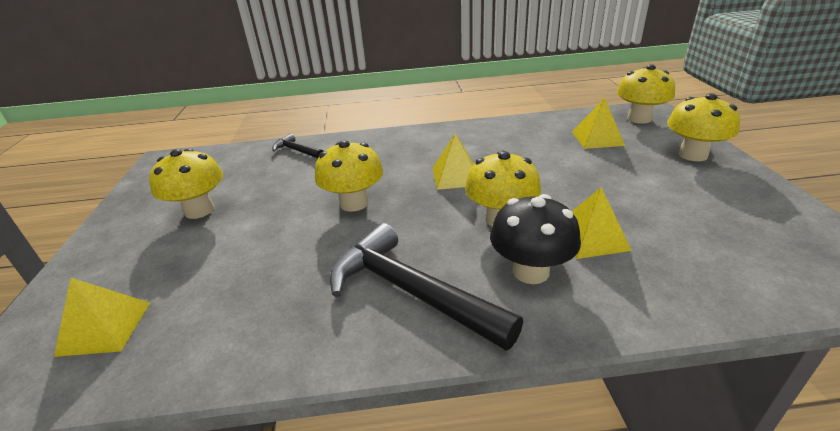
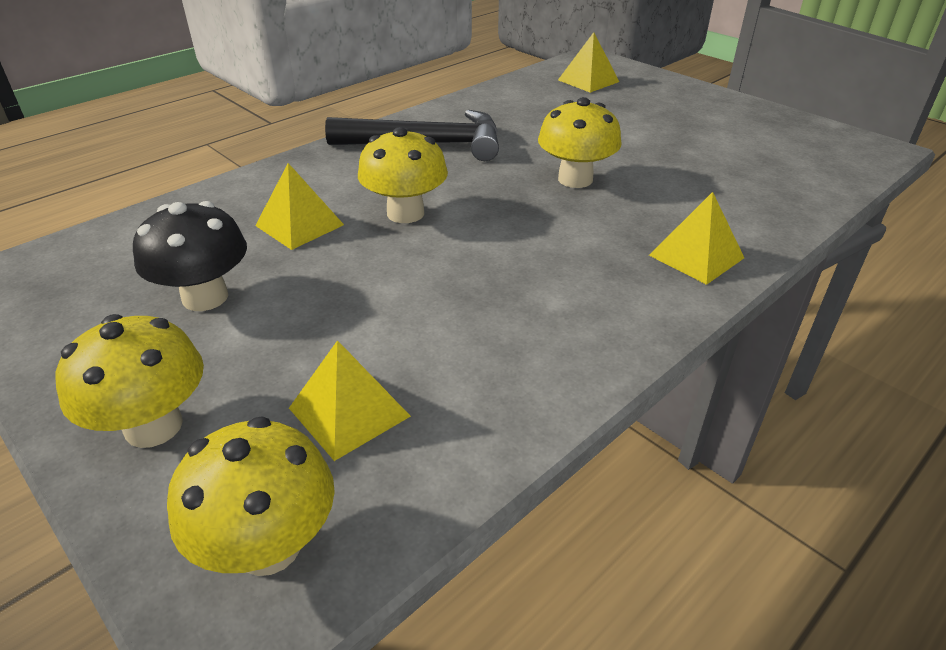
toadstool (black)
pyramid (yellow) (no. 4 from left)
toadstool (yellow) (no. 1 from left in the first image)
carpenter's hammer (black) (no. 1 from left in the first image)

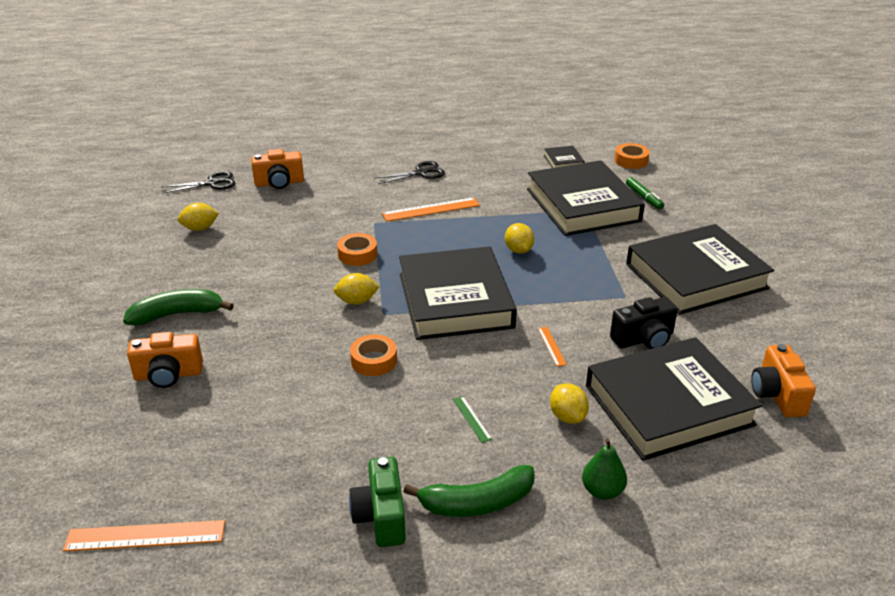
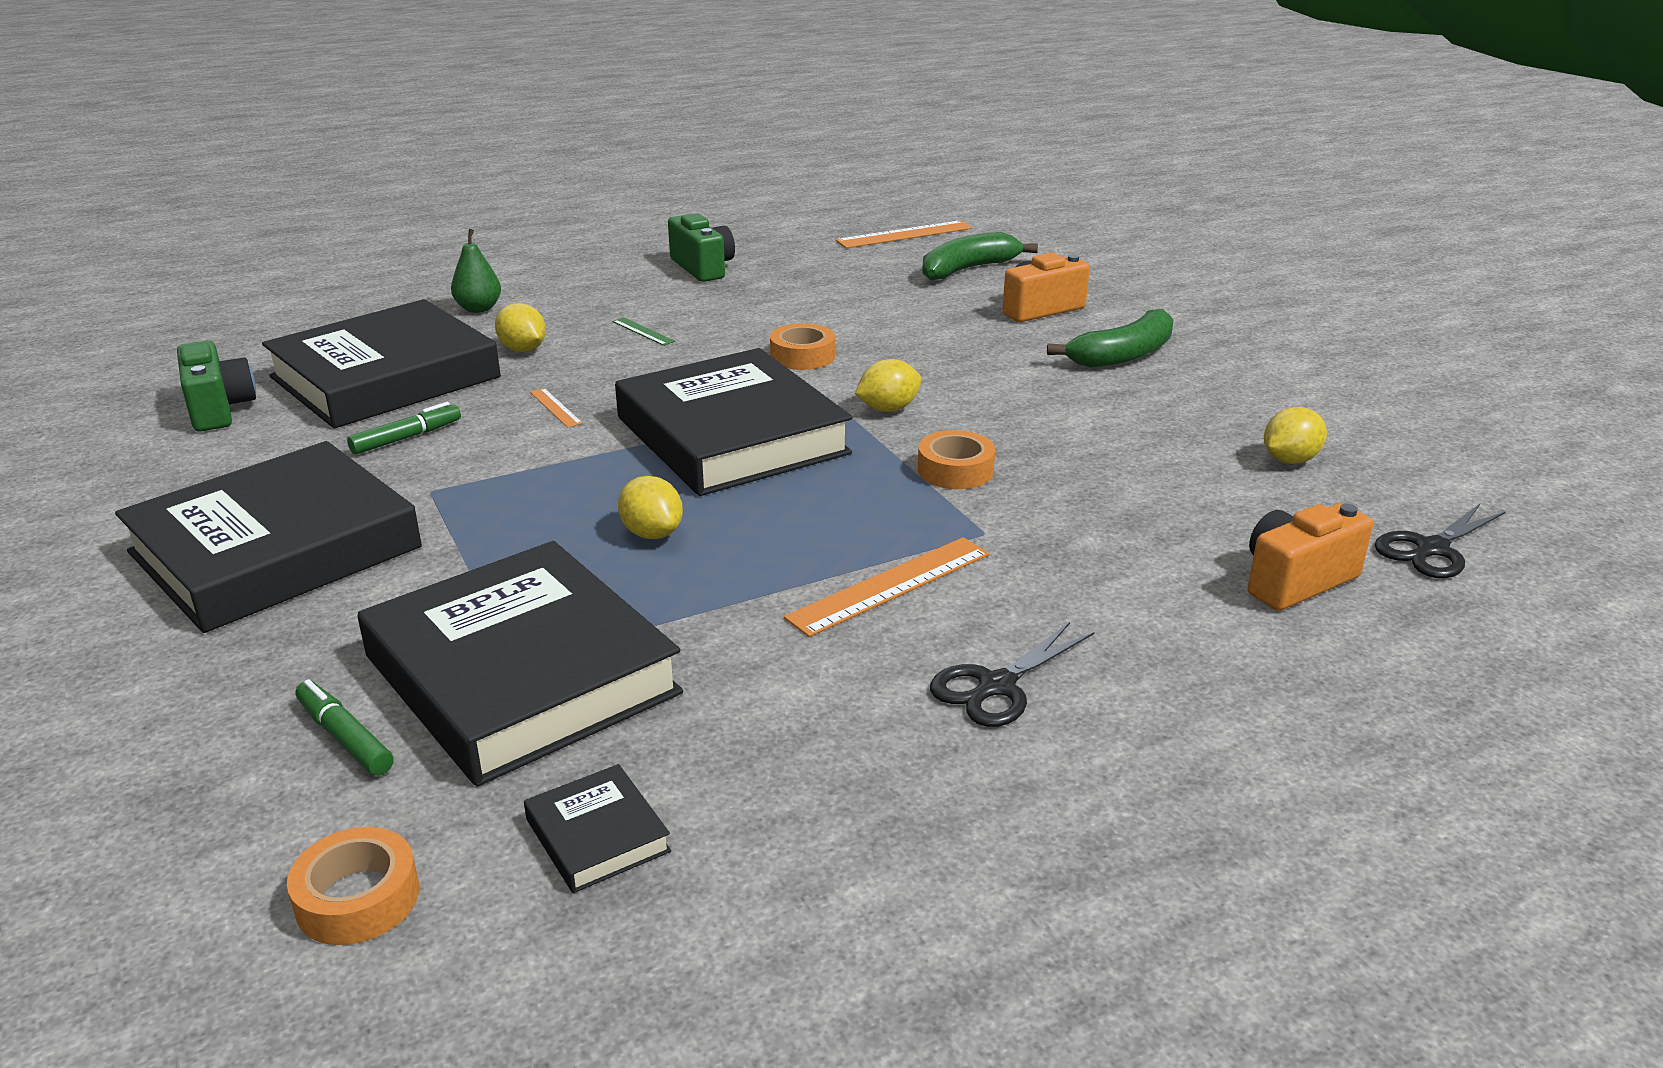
compact camera (green) (no. 1 from left)
marker pen (green) (no. 2 from left)
banana fruit (green) (no. 1 from left)

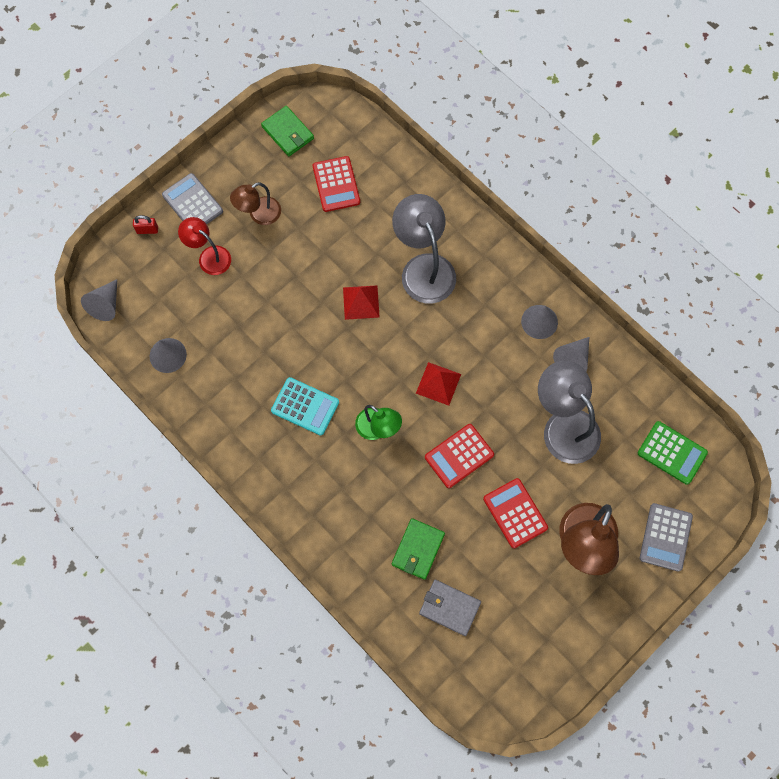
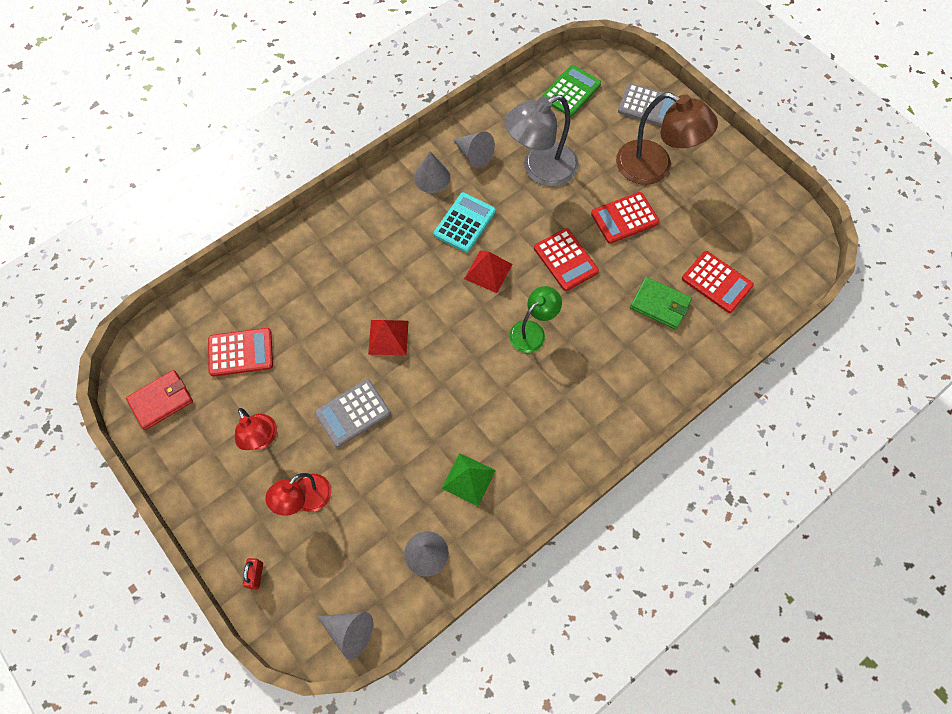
card wallet (scarlet)
lamp (scarlet) (no. 1 from left)
calculator (ash-grey) (no. 1 from left)
calculator (teal)
pyramid (green)
calculator (scarlet) (no. 4 from left)
lamp (ash-grey) (no. 1 from left in the first image)

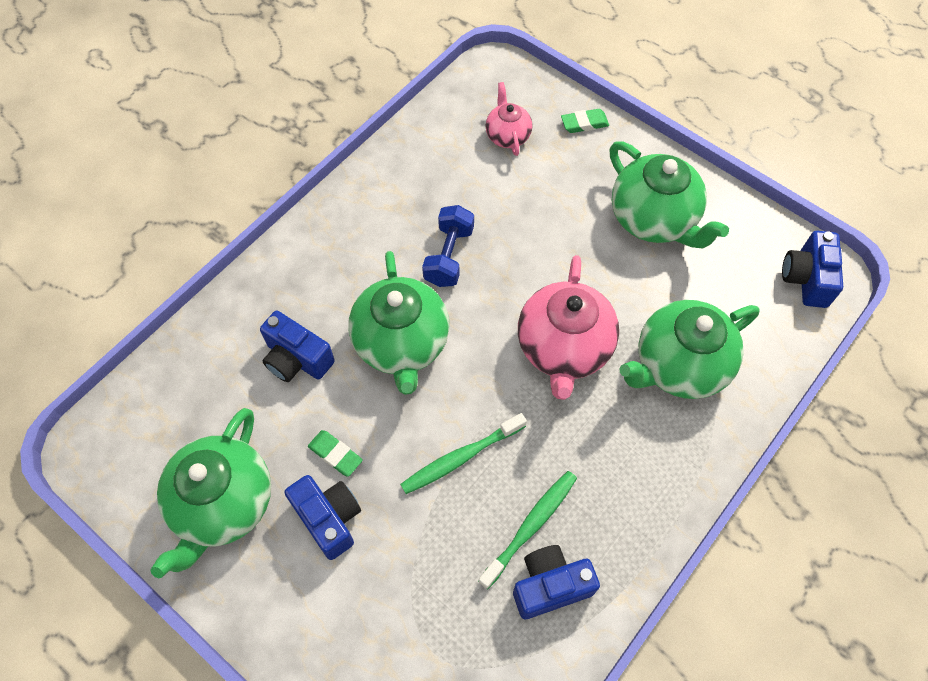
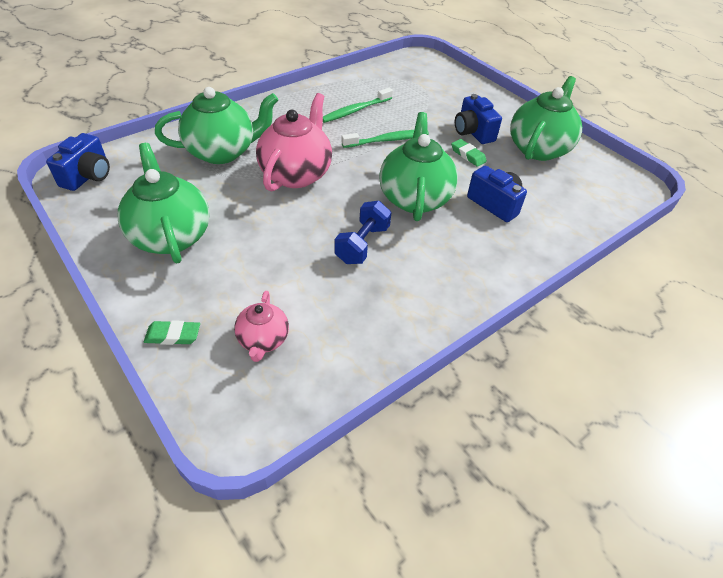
compact camera (blue) (no. 3 from left in the first image)

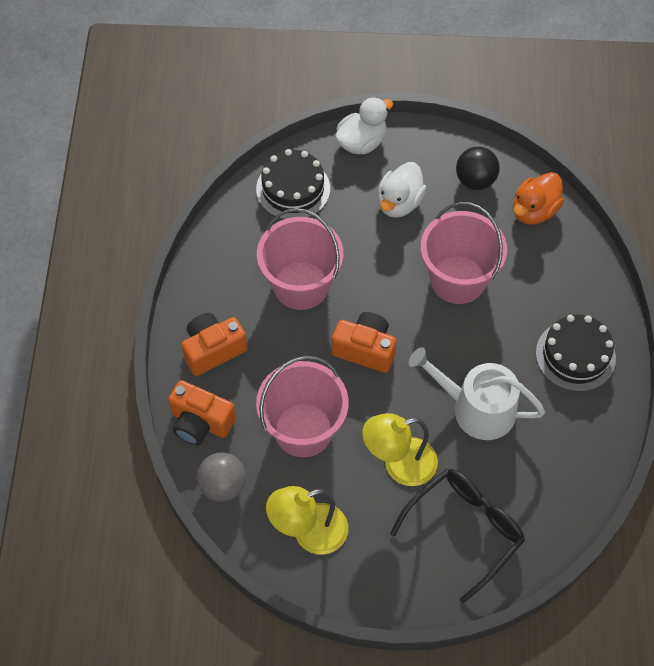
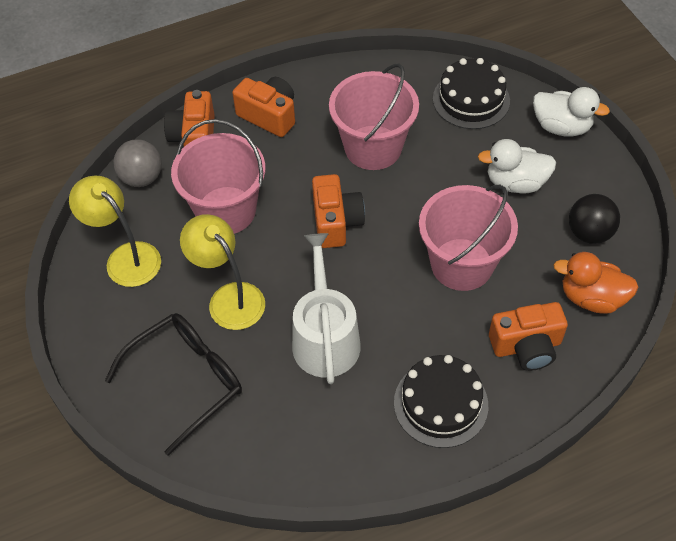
eyeglasses (black)
compact camera (orange) (no. 4 from left)

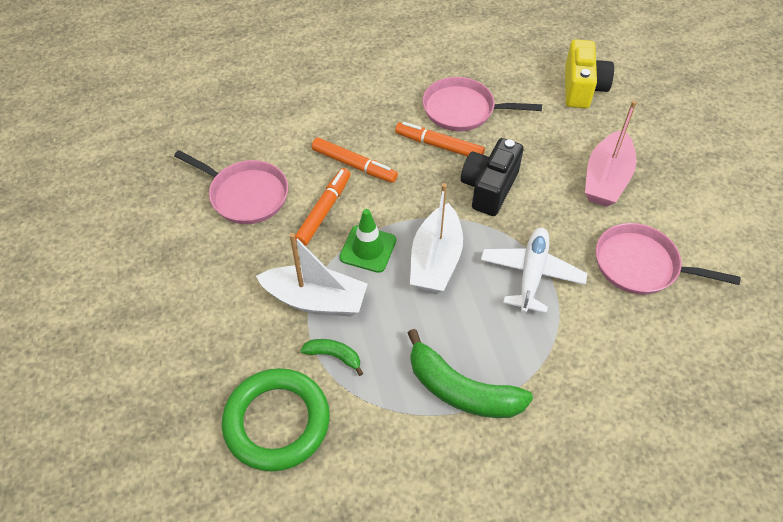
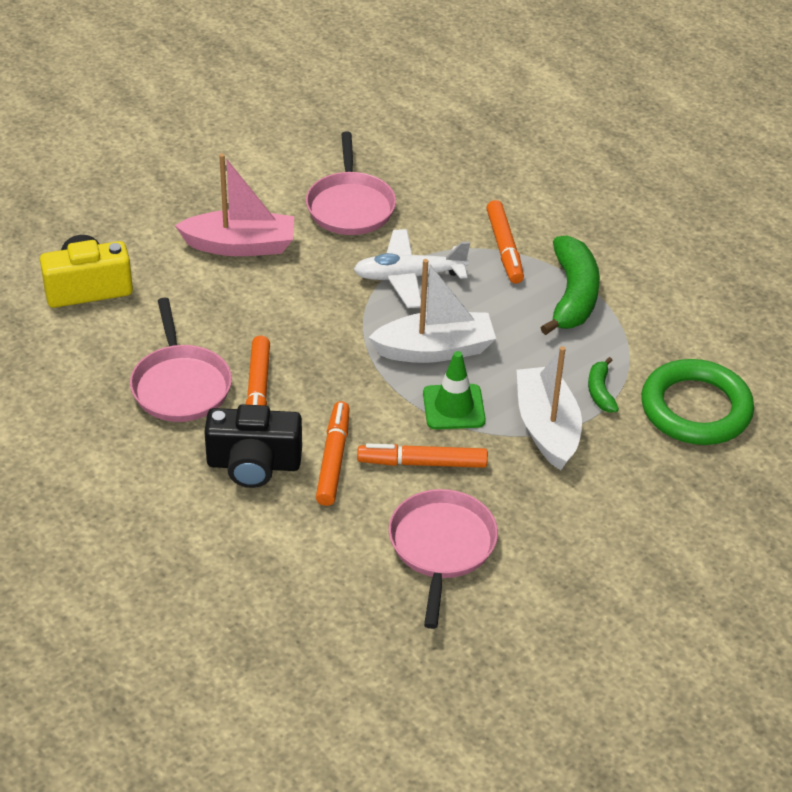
compact camera (black)
marker pen (orange) (no. 4 from left)

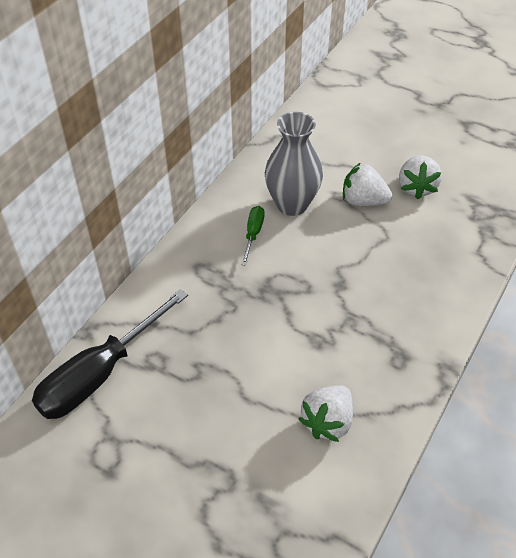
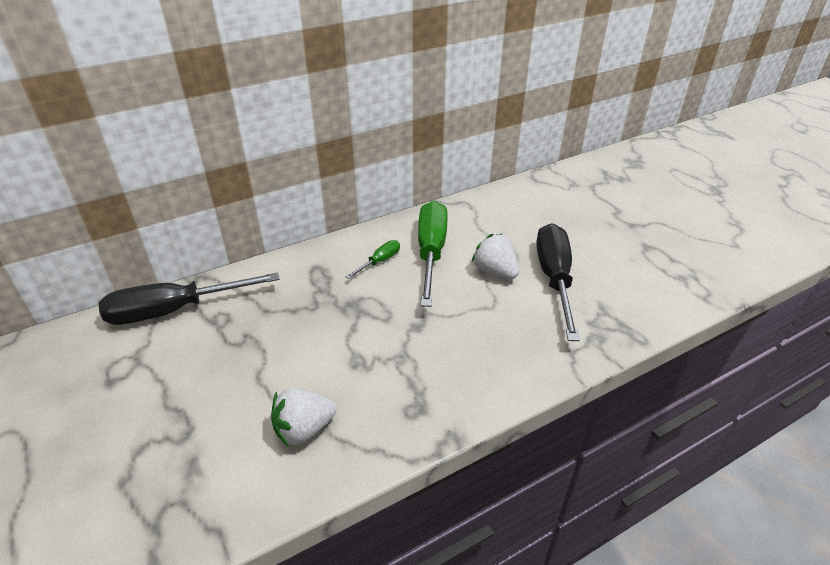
hand screwdriver (green) (no. 2 from left)
hand screwdriver (black) (no. 2 from left)

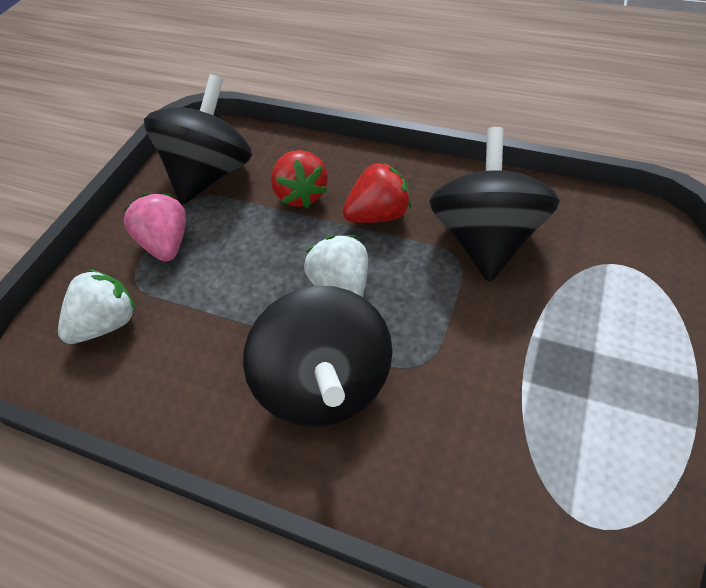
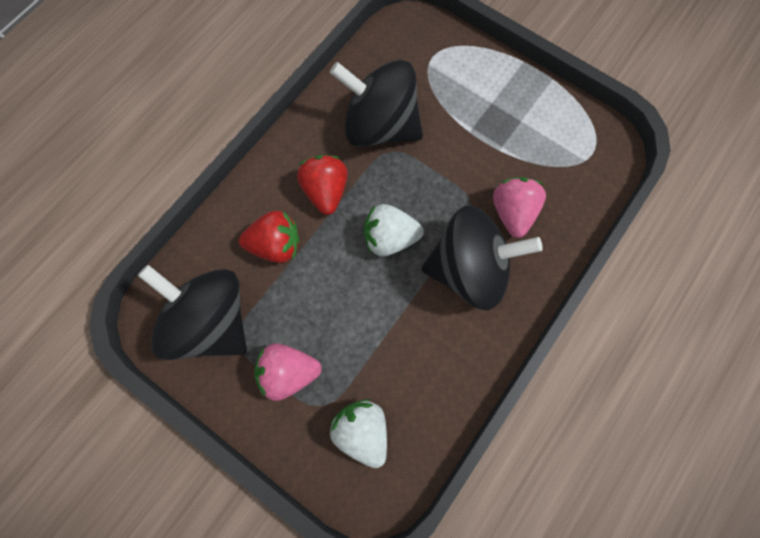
strawberry (rose-pink) (no. 2 from left)

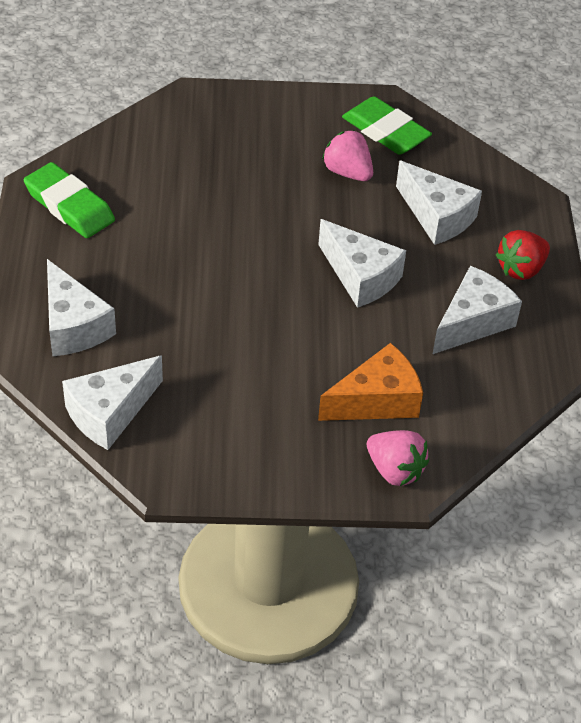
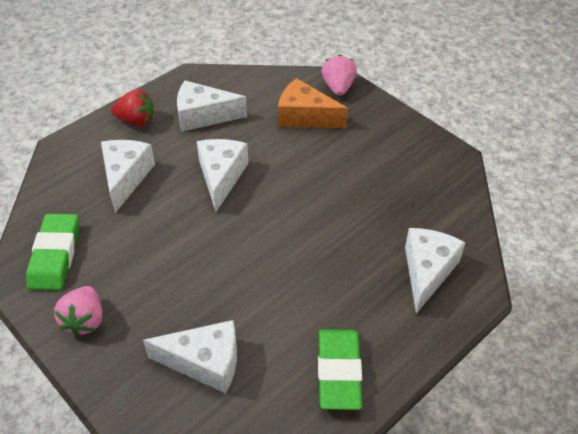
strawberry (rose-pink) (no. 1 from left)
cheese (white) (no. 2 from left)

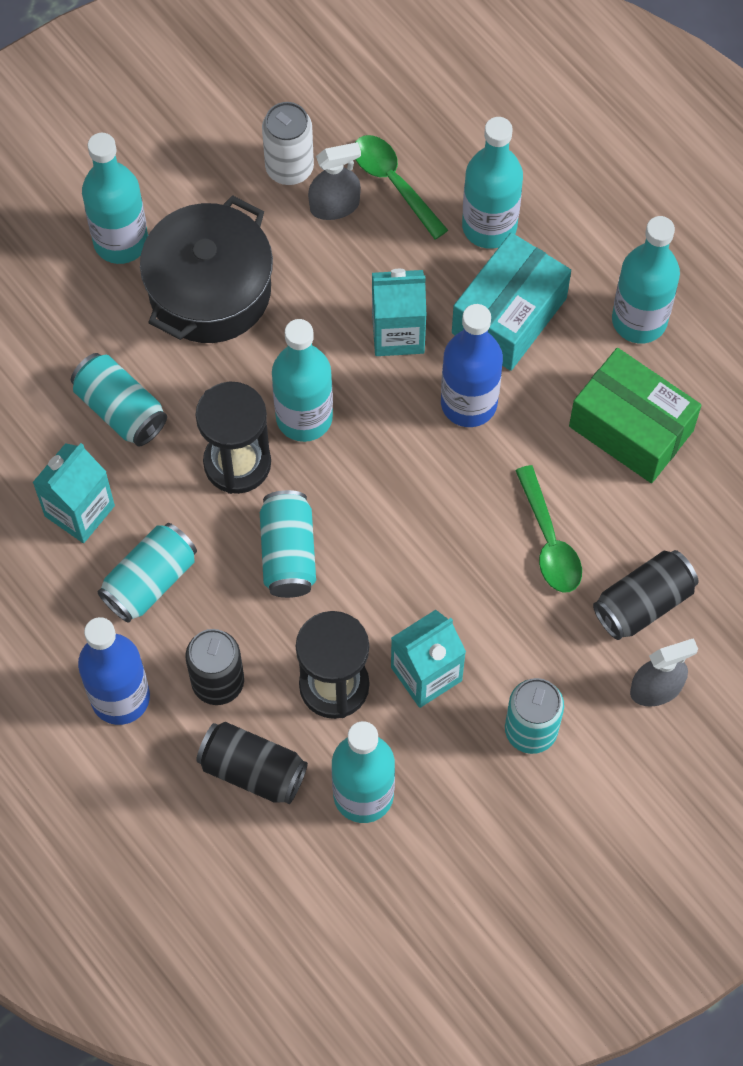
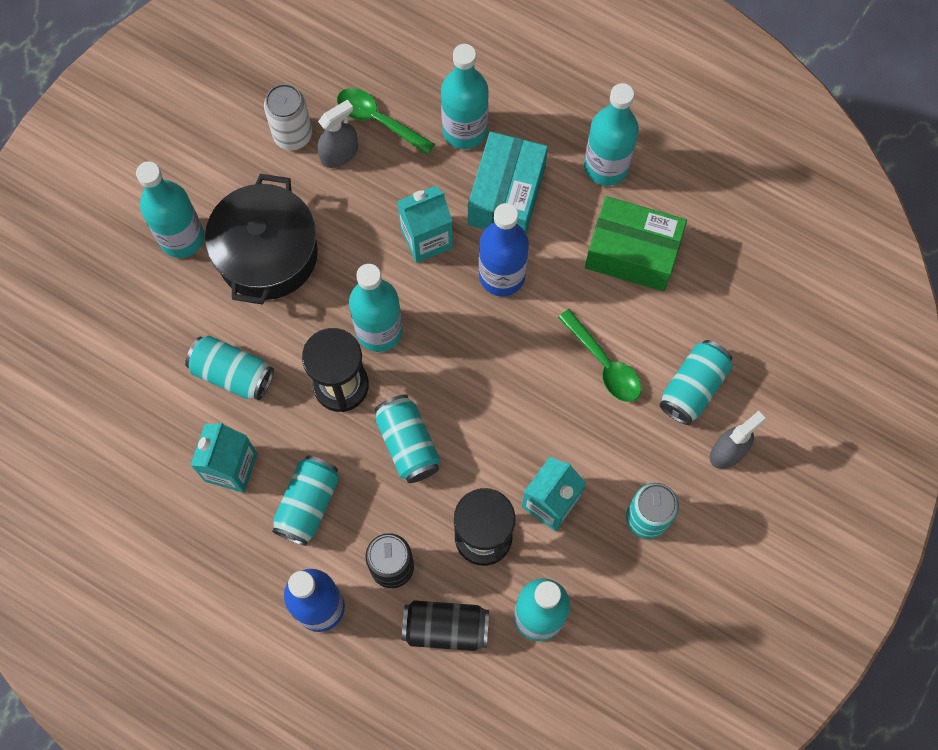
can (teal) (no. 5 from left)

